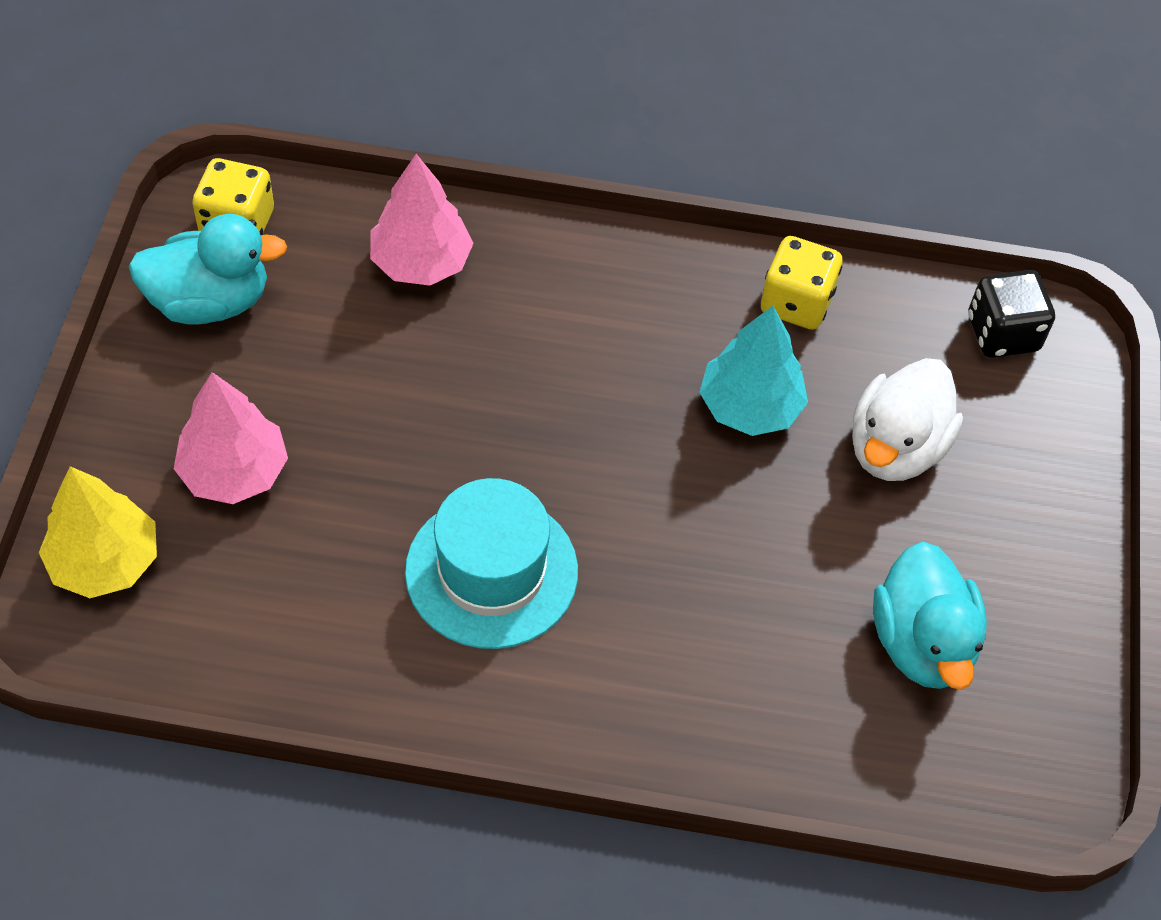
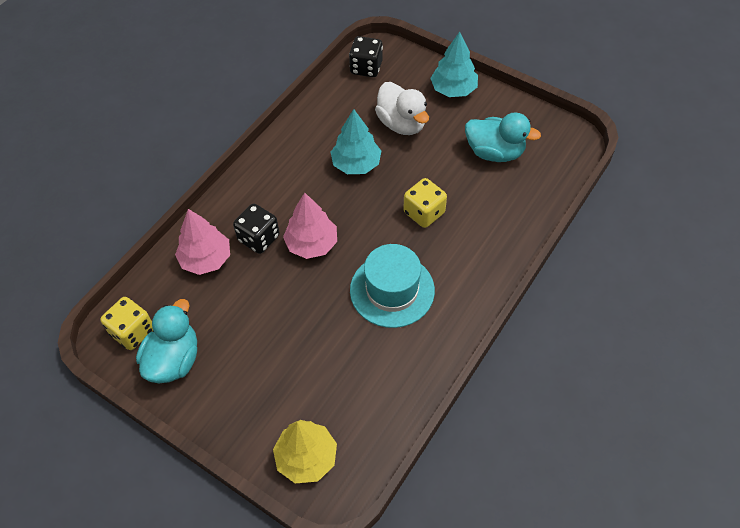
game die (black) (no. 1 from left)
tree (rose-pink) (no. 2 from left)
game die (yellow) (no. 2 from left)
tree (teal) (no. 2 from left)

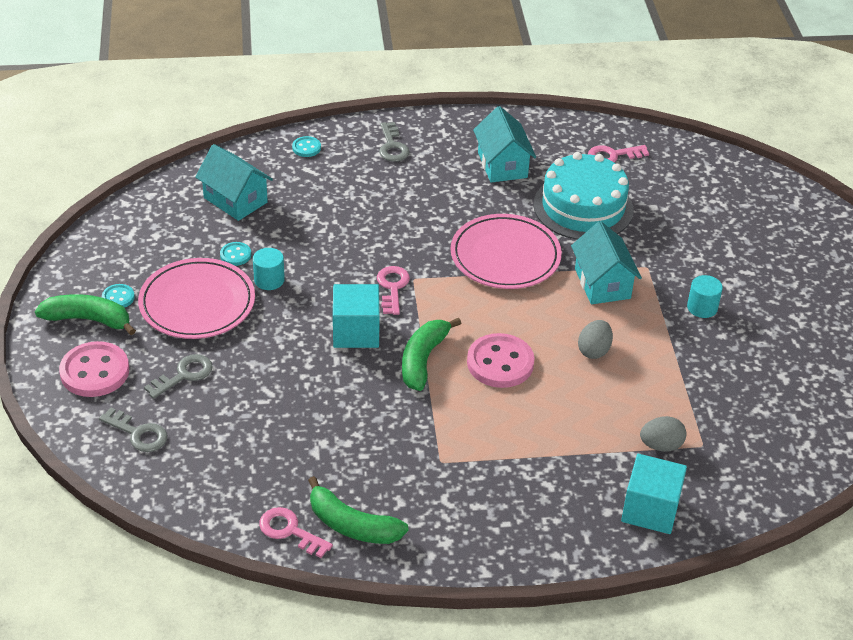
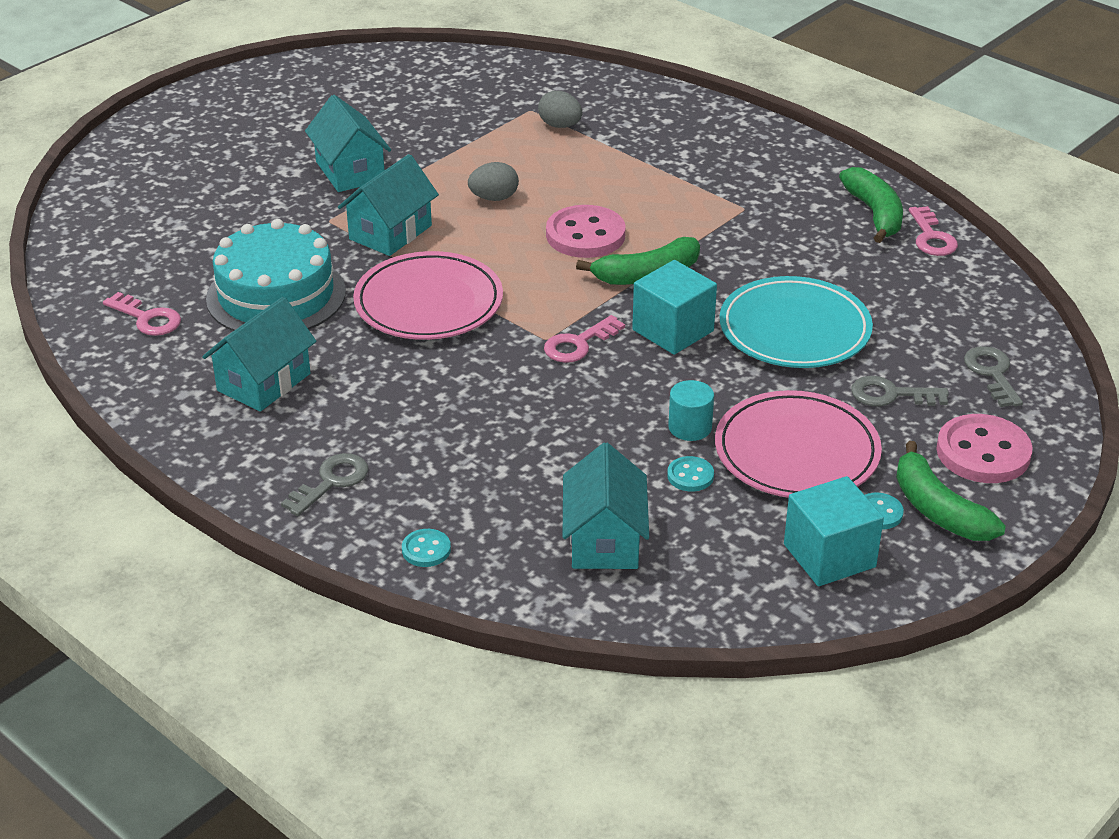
cottage (teal) (no. 2 from left)
dinner plate (teal)
block (teal) (no. 2 from left)

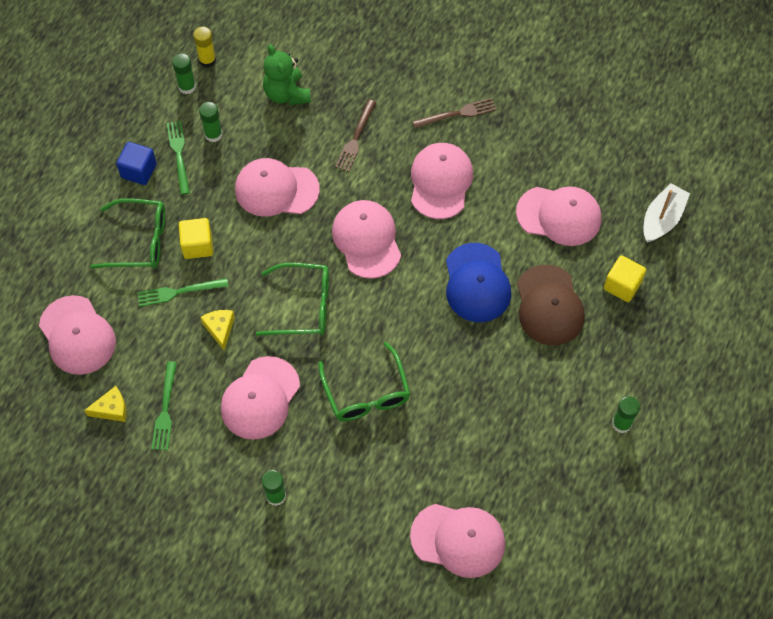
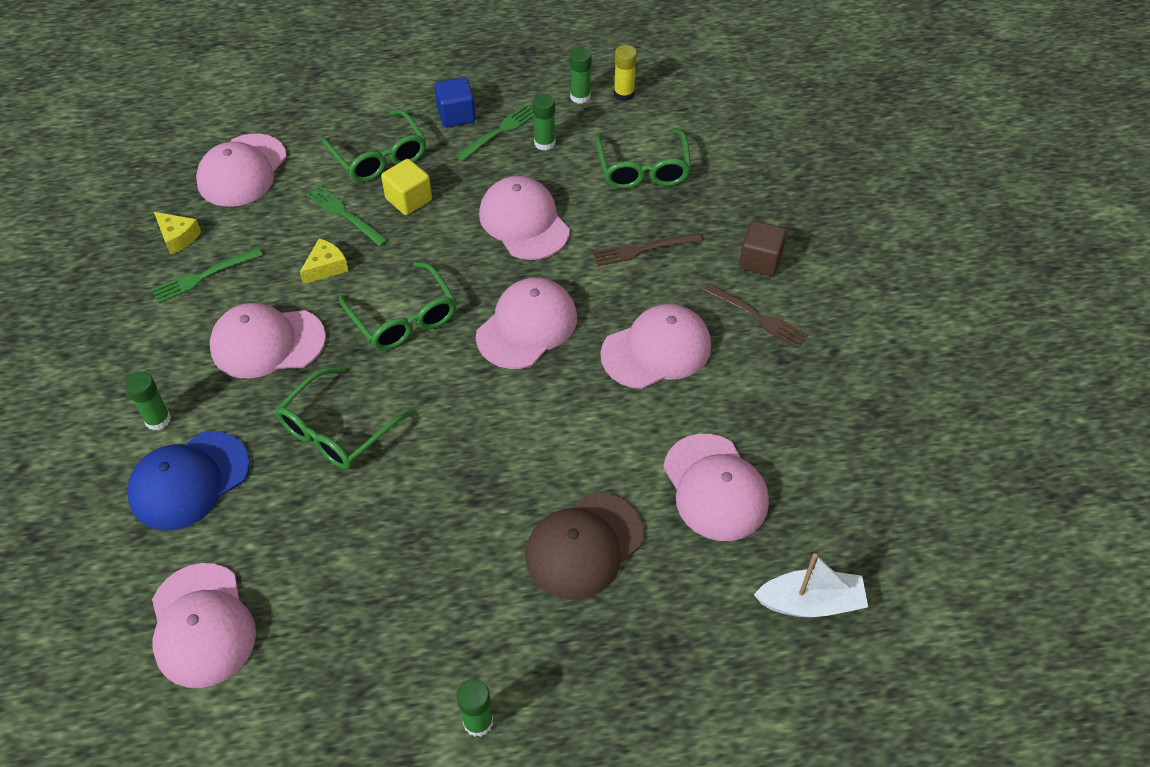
baseball cap (blue)
eyeglasses (green) (no. 4 from left)
block (dark brown)
block (yellow) (no. 2 from left in the first image)

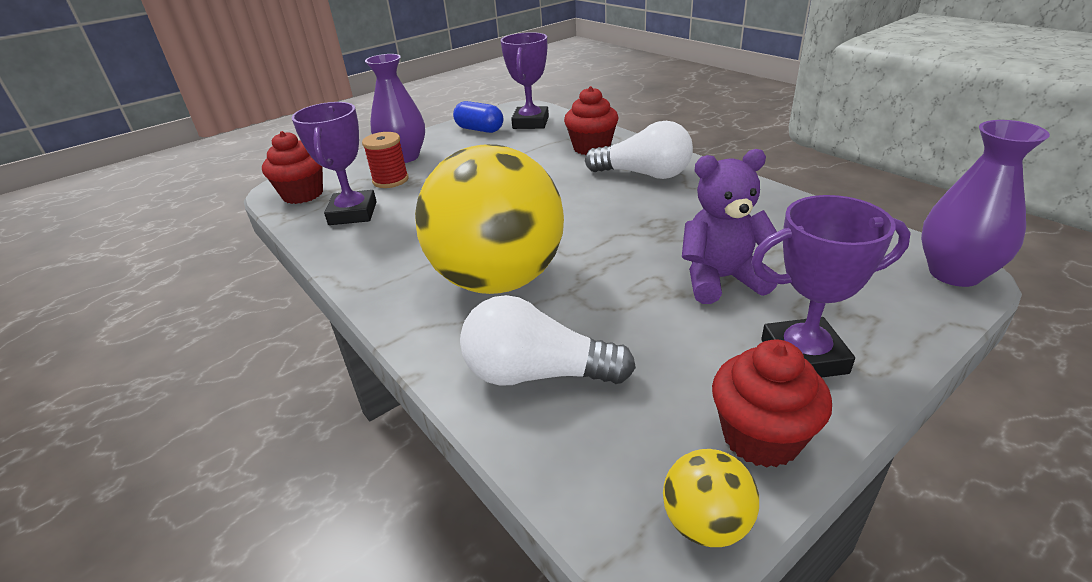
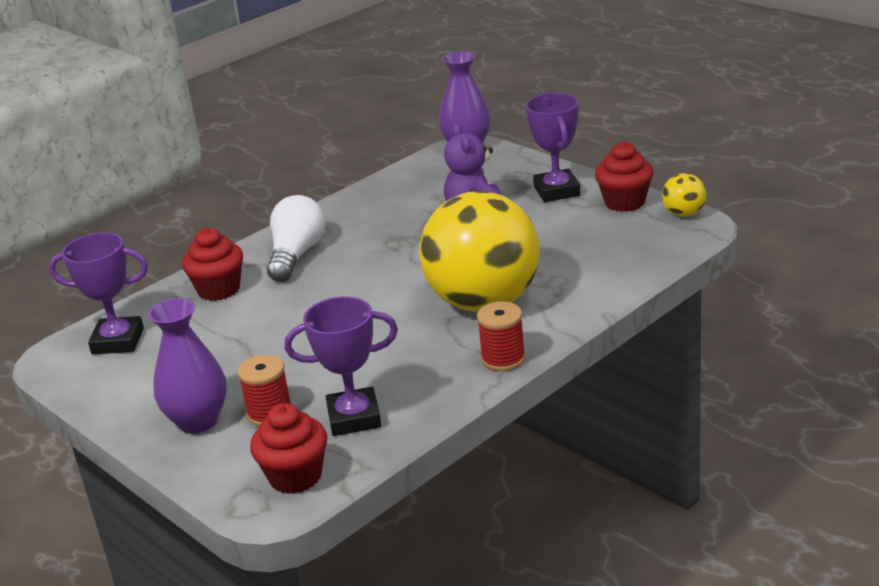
reel of thread (scarlet) (no. 2 from left)
capsule (blue)
bulb (white) (no. 1 from left in the first image)

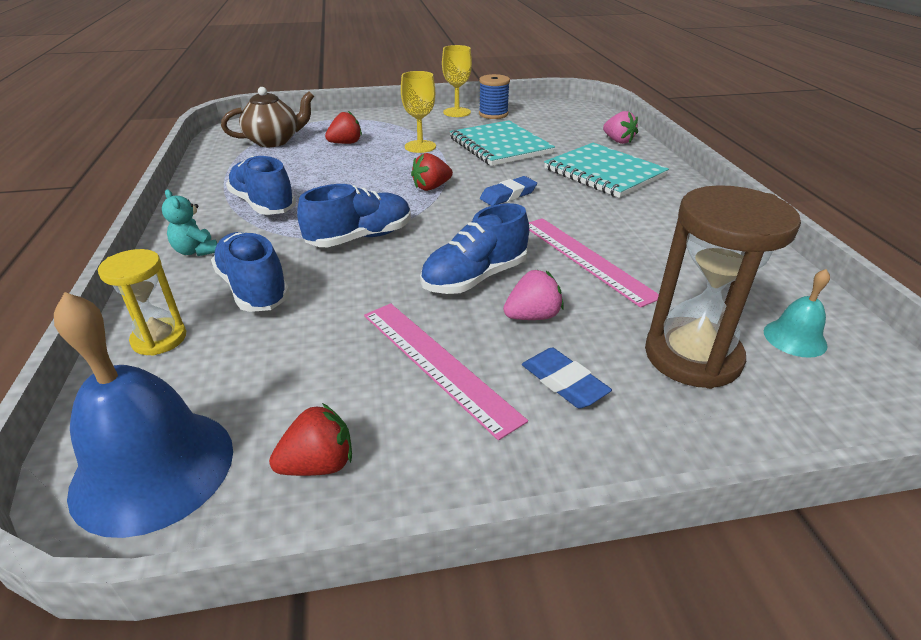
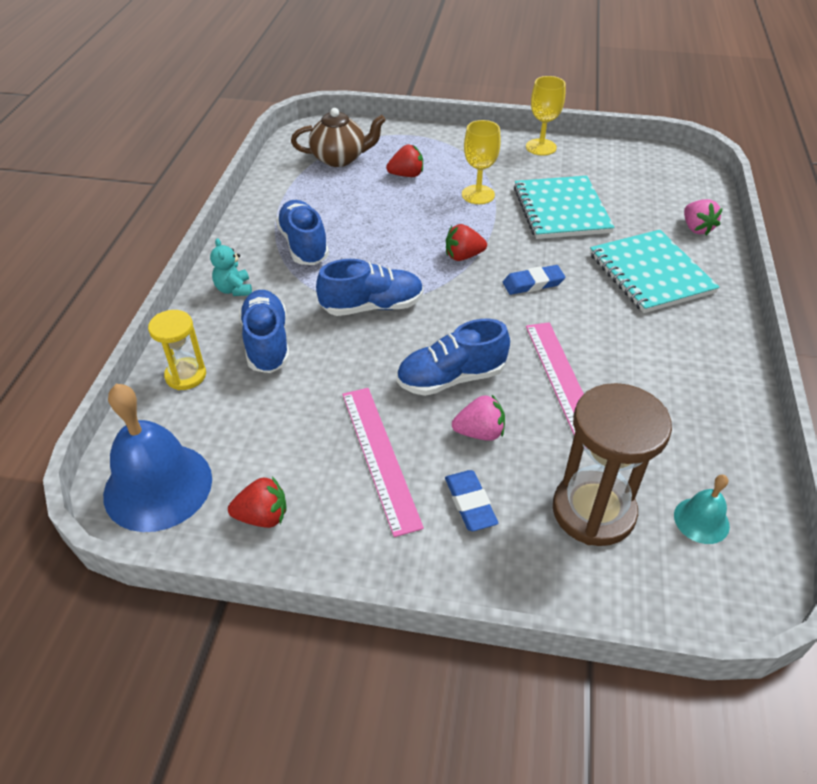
reel of thread (blue)

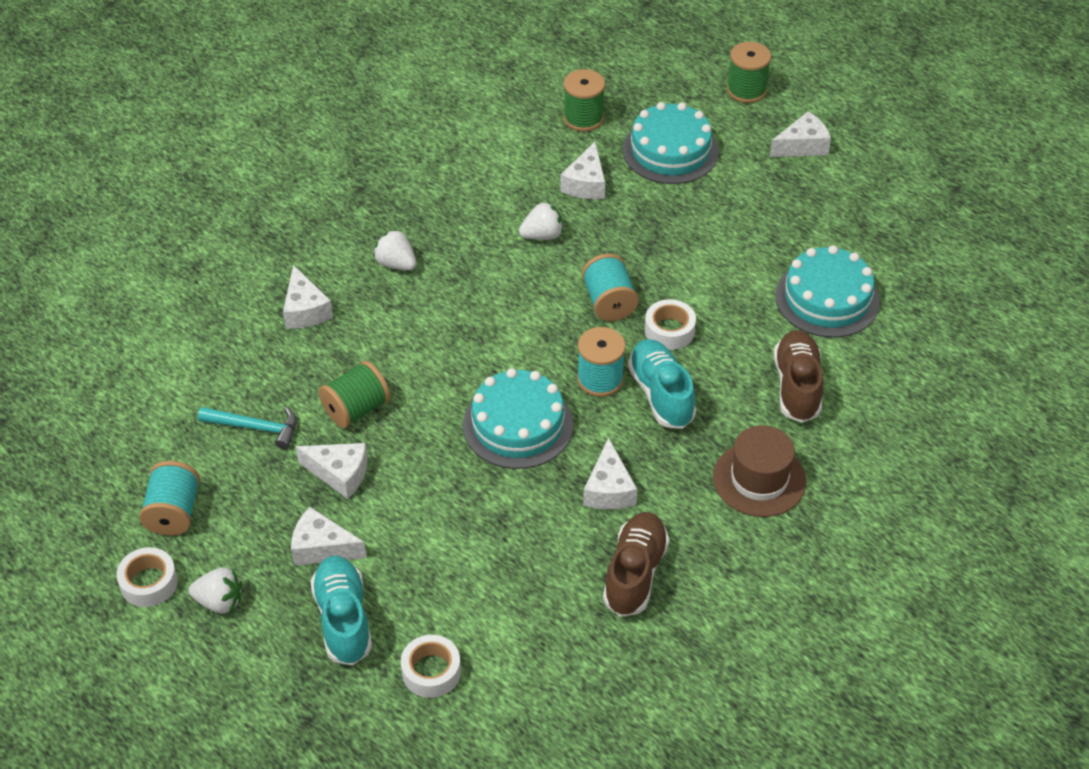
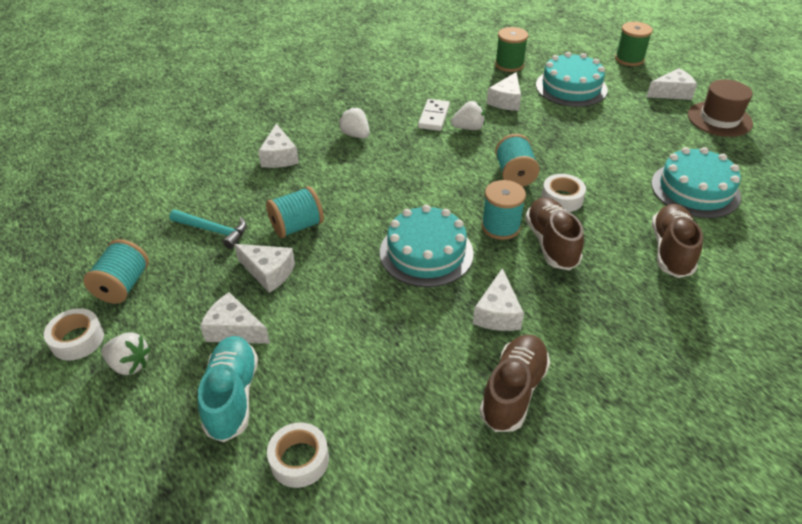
reel of thread (teal) (no. 2 from left)
domino piece (white)
shoe (dark brown) (no. 2 from left)
top hat (dark brown)

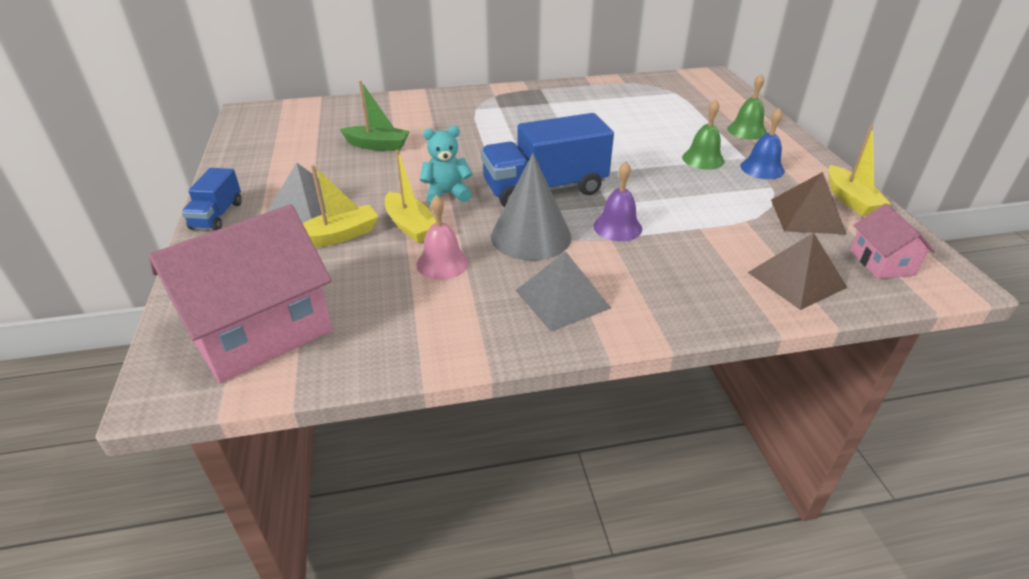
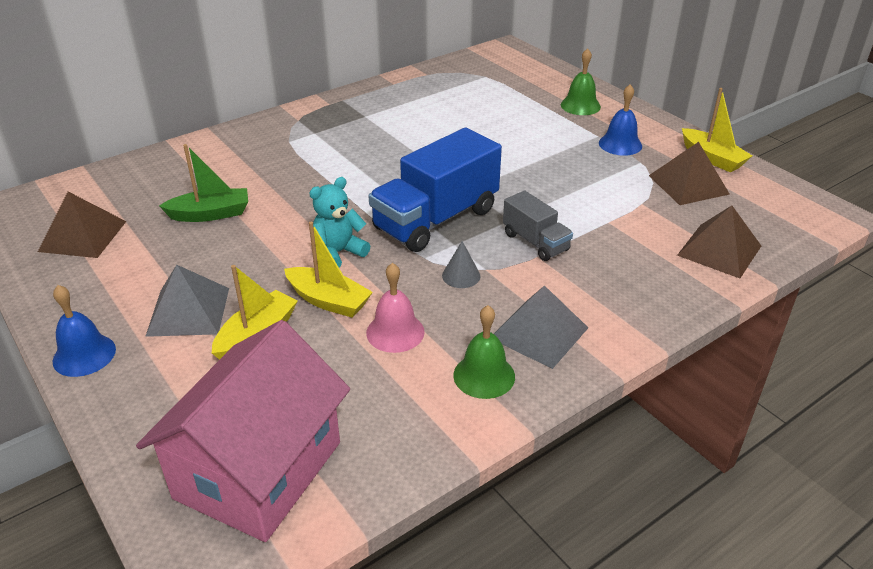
pyramid (dark brown) (no. 1 from left)
bell (blue) (no. 1 from left)
cone shape (ash-grey)
bell (green) (no. 1 from left)
lorry (ash-grey)
cottage (rose-pink) (no. 2 from left in the first image)

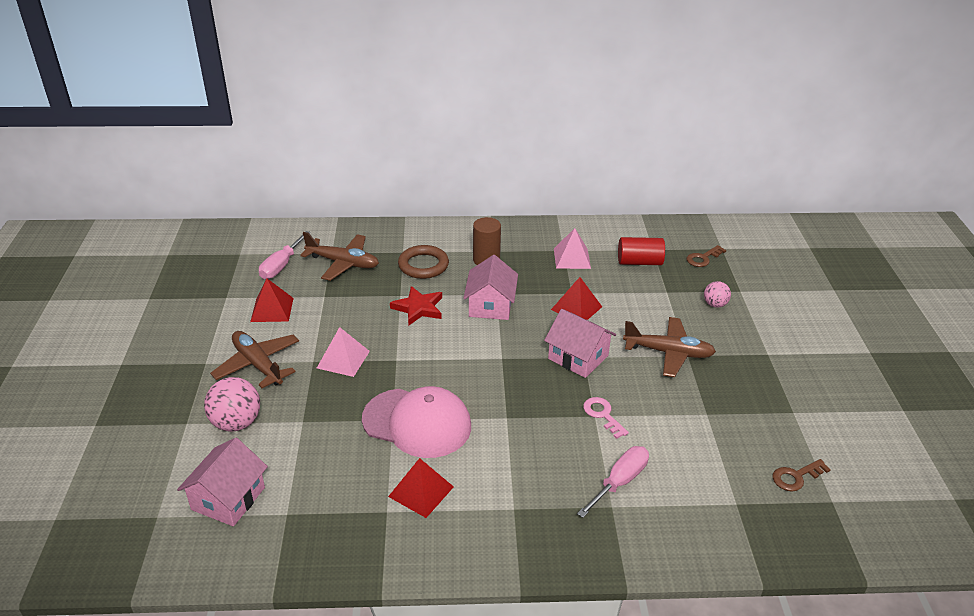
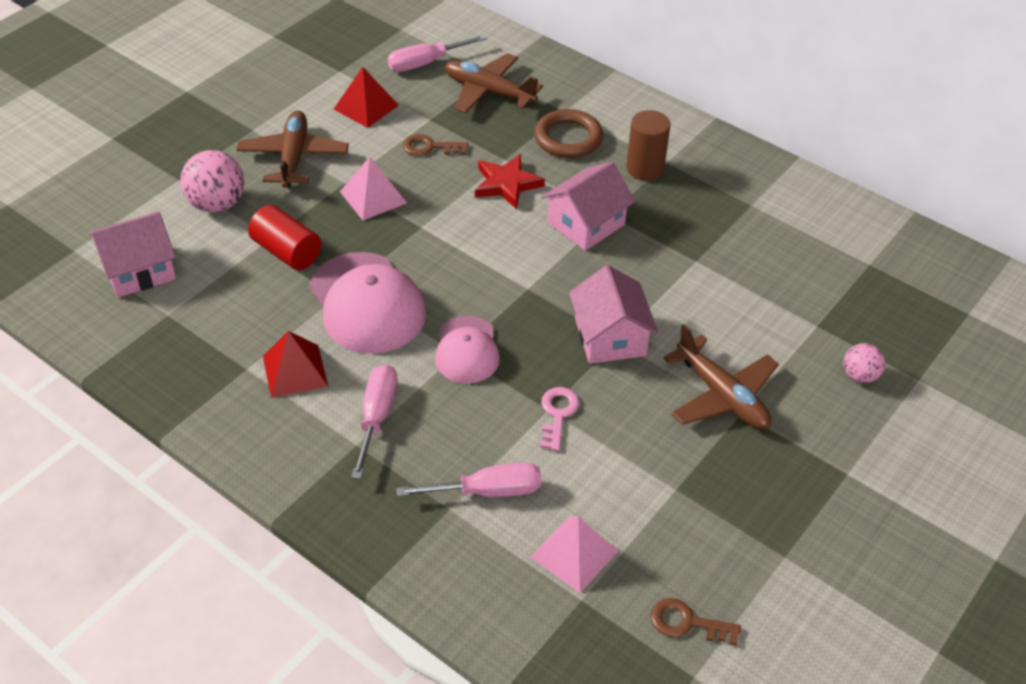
cylinder shape (scarlet)
hand screwdriver (rose-pink) (no. 1 from left)
key (dark brown) (no. 1 from left)
baseball cap (rose-pink) (no. 2 from left)
plane (dark brown) (no. 2 from left)
pyramid (rose-pink) (no. 2 from left)
pyramid (scarlet) (no. 3 from left in the first image)

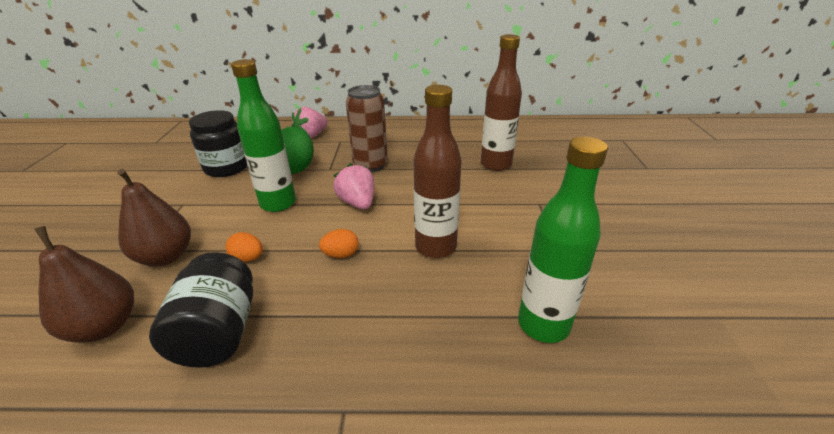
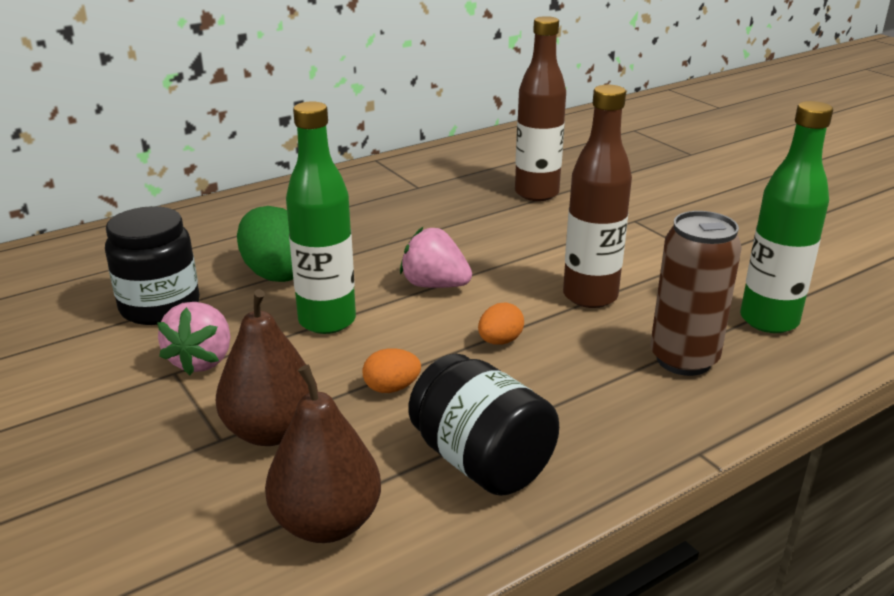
strawberry (rose-pink) (no. 1 from left)
can (dark brown)

